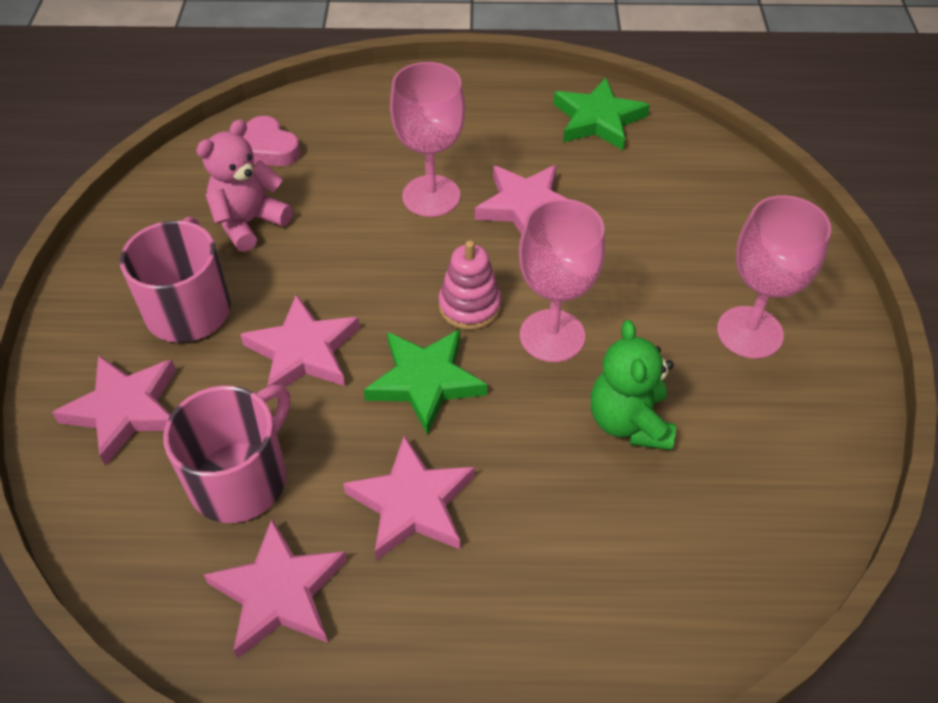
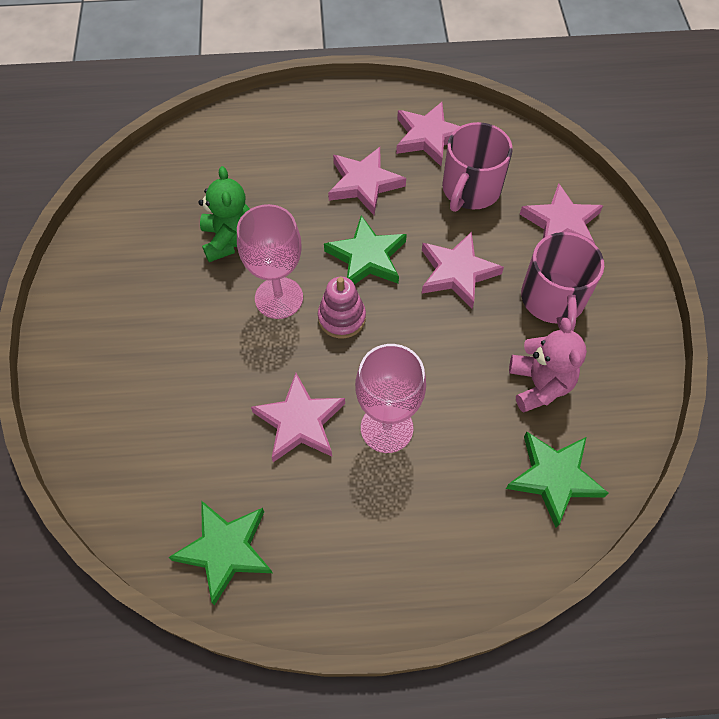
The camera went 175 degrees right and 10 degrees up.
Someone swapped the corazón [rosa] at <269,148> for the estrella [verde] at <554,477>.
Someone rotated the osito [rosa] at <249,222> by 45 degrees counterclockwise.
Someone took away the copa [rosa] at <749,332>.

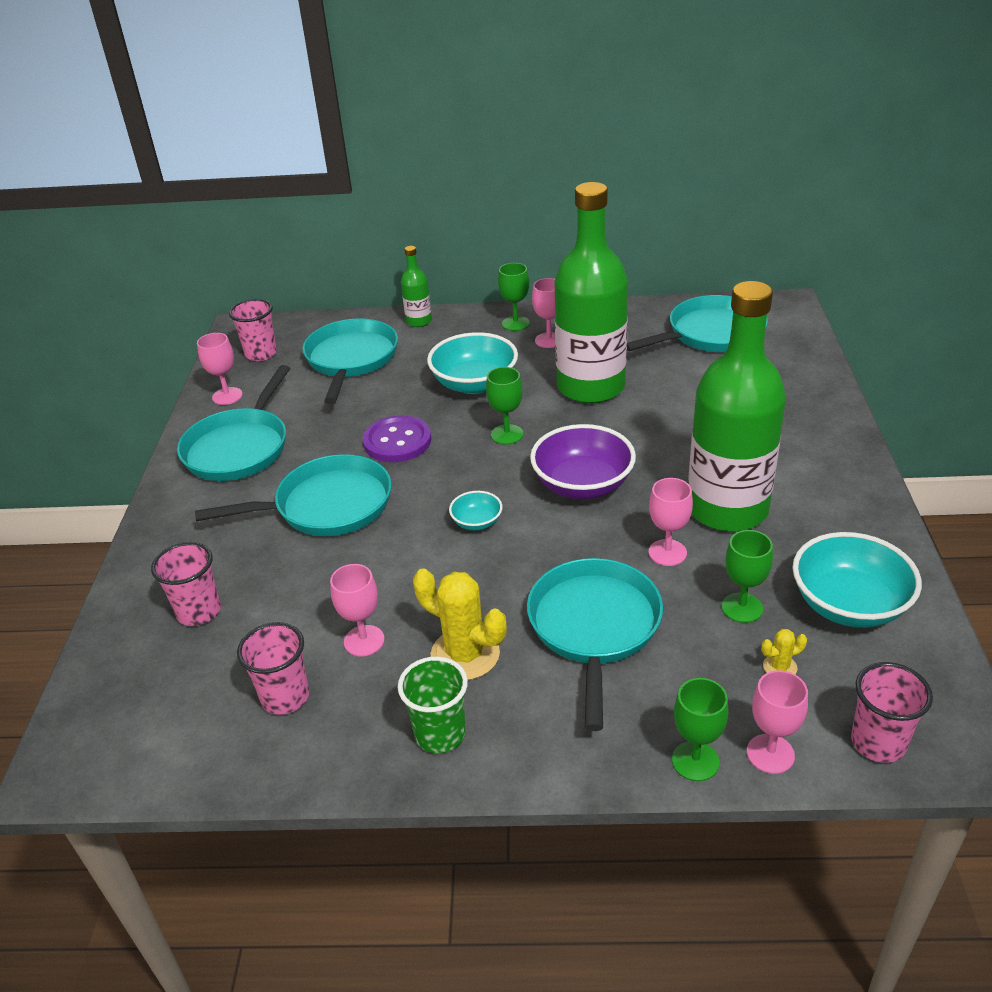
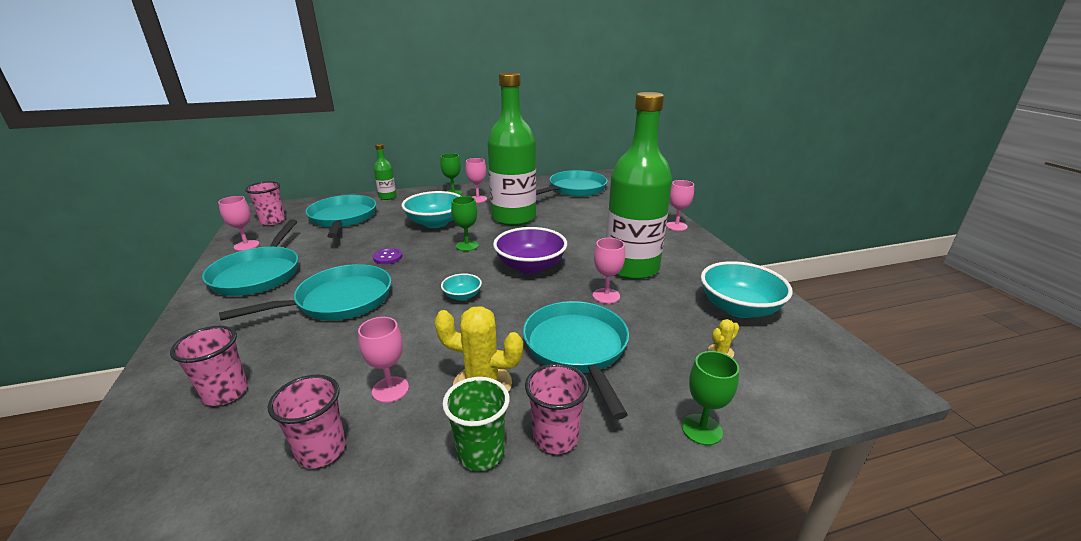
The camera went 20 degrees left and 10 degrees down.
Someone scaled the botón [morado] at <397,441> by 0.57.
Someone took away the copa [verde] at <742,608>.
Someone carried the vaso [rosa] from <878,742> to <555,437>.
Someone carried the copa [rosa] from <770,754> to <676,226>.

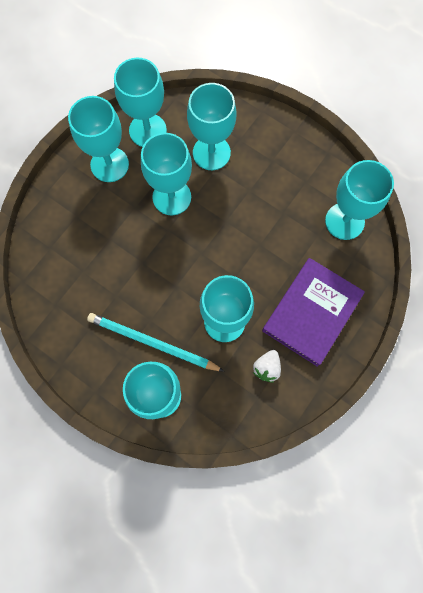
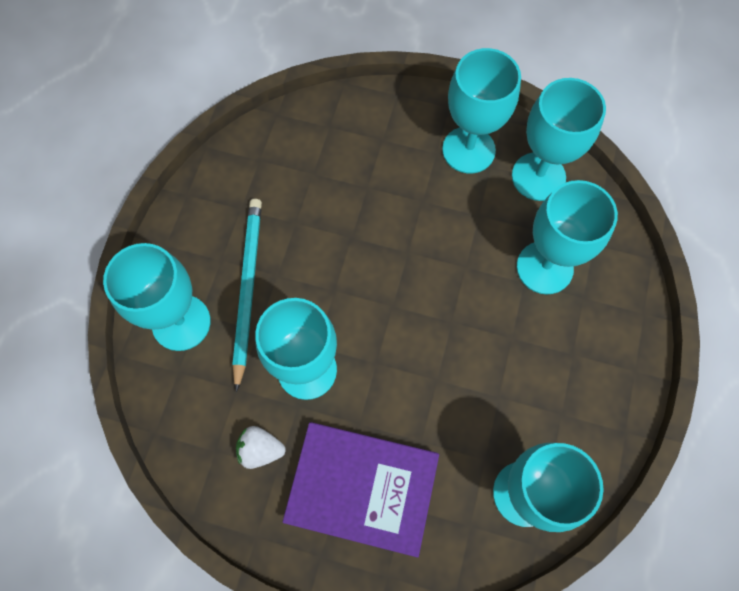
The camera went 70 degrees right and 5 degrees down.
Someone took away the copa [turquesa] at <171,197>.

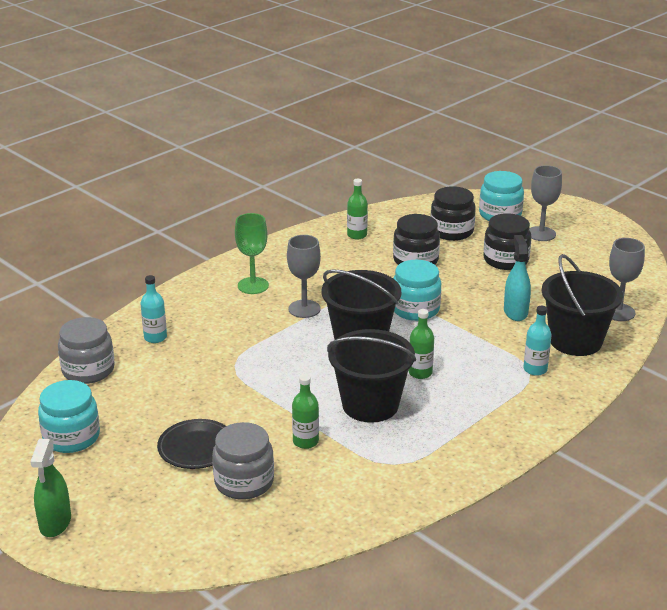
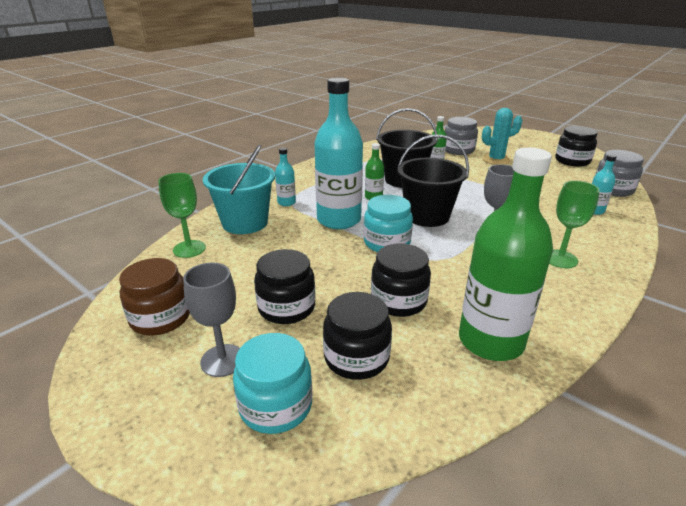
The camera went 175 degrees right and 0 degrees up.
Someone scaled the botella [verde] at <357,235> by 2.25.
Someone took away the pulverizador [turquesa] at <515,312>.
Someone repainted the copa [gris] at <618,312>, which became the copa [verde] at <189,249>.
Someone repainted the balde [negro] at <575,341>, which became the balde [turquesa] at <245,223>.
Someone repainted the tarro [turquesa] at <71,437>, which became the tarro [negro] at <572,161>.
Someone swapped the plato [negro] at <196,448> for the cactus [turquesa] at <496,160>.
Someone took away the pulverizador [verde] at <55,523>.
Someone put down the botella [turquesa] at <339,220>.
Someone put down the tarro [marrón] at <160,318>.

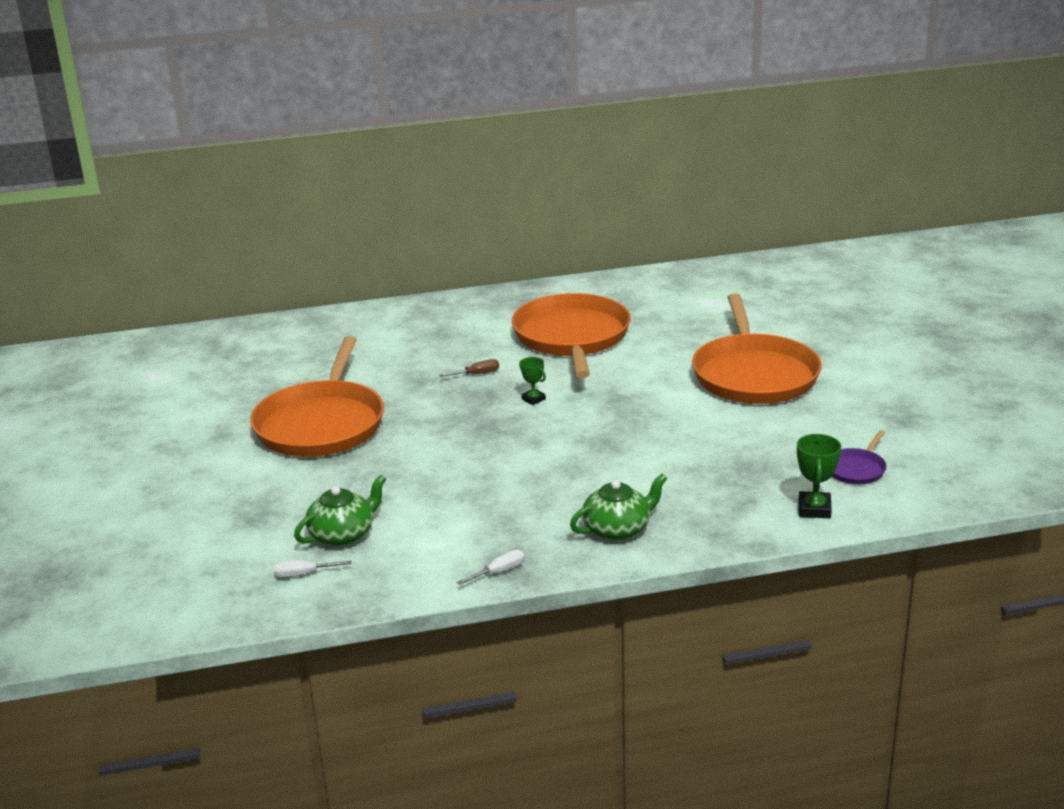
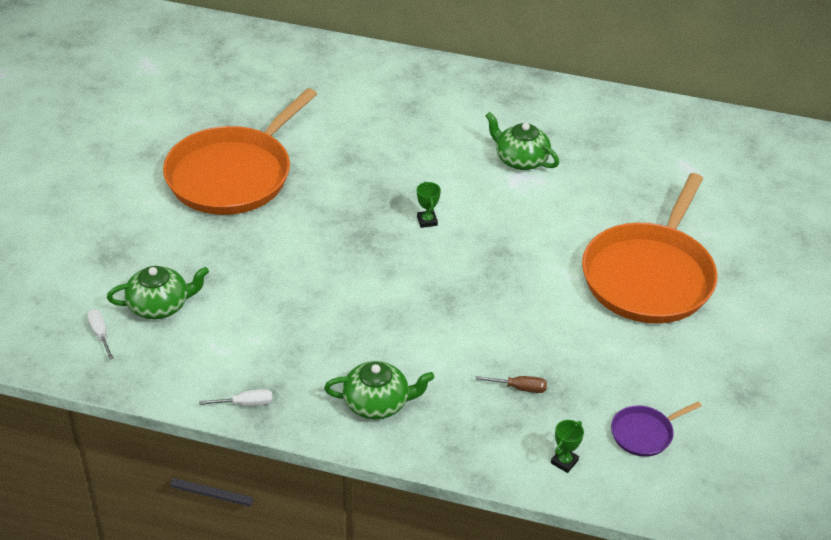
The camera went 25 degrees right and 15 degrees up.
Someone swapped the sartén [naranja] at <572,337> for the tetera [verde] at <520,159>.
Someone carried the destornillador [marrón] from <477,374> to <519,388>.
Someone scaled the trofeo [verde] at <814,509> by 0.64.
Someone rotated the destornillador [blanco] at <303,574> by 45 degrees clockwise.

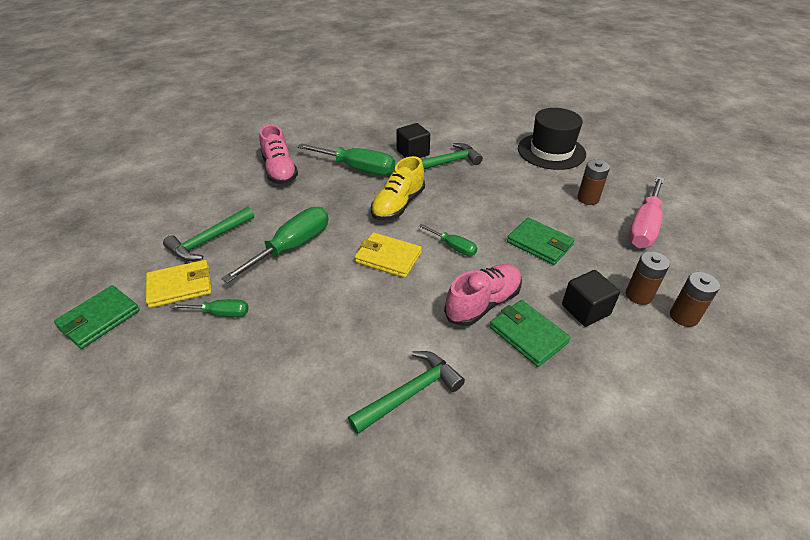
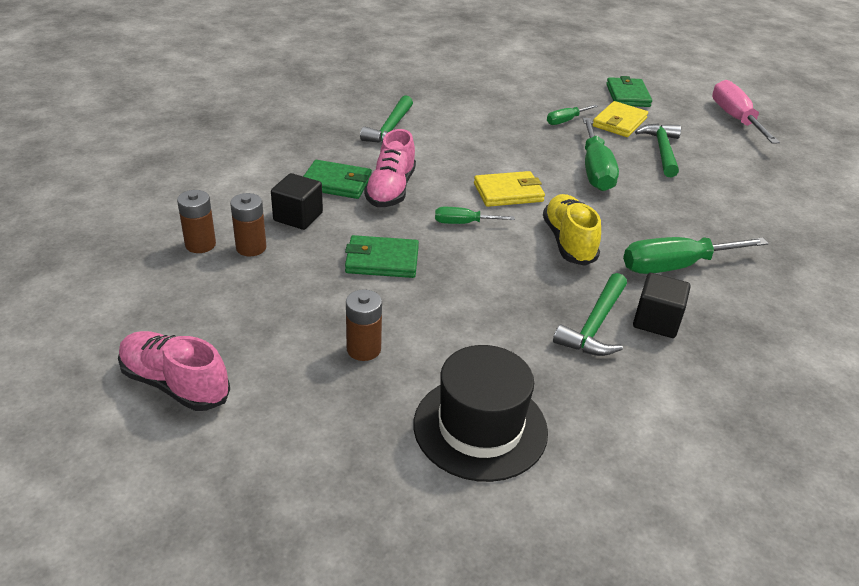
The camera went 140 degrees right and 5 degrees down.
Someone carried the zapato [rosa] from <280,171> to <175,384>.
Someone carried the destornillador [rosa] from <644,227> to <735,118>.

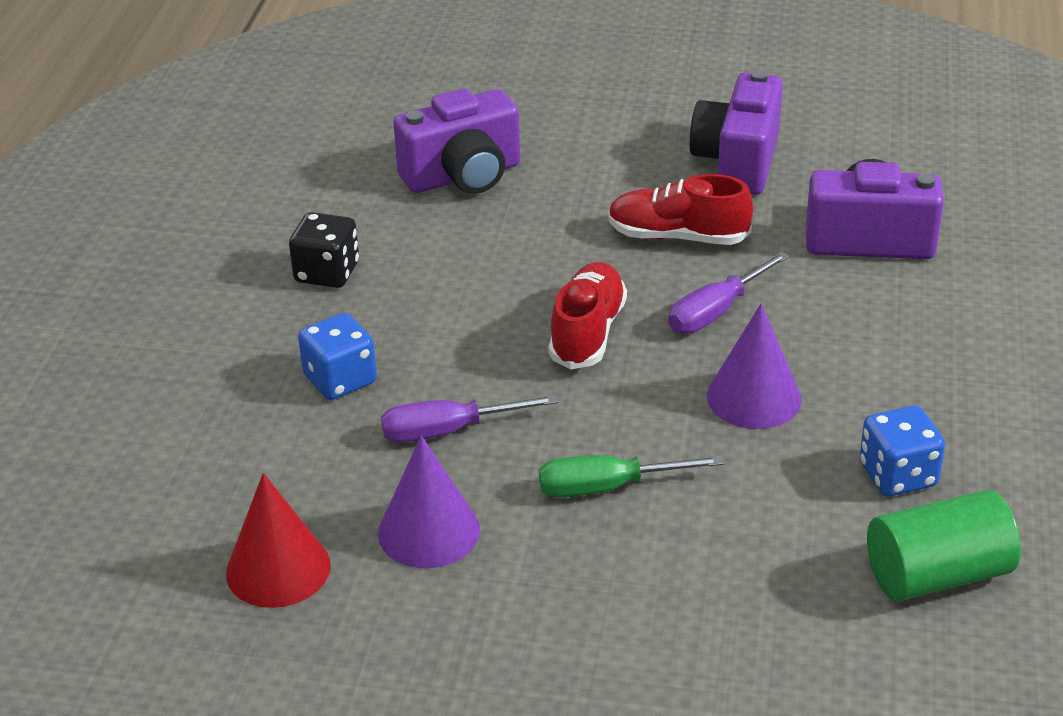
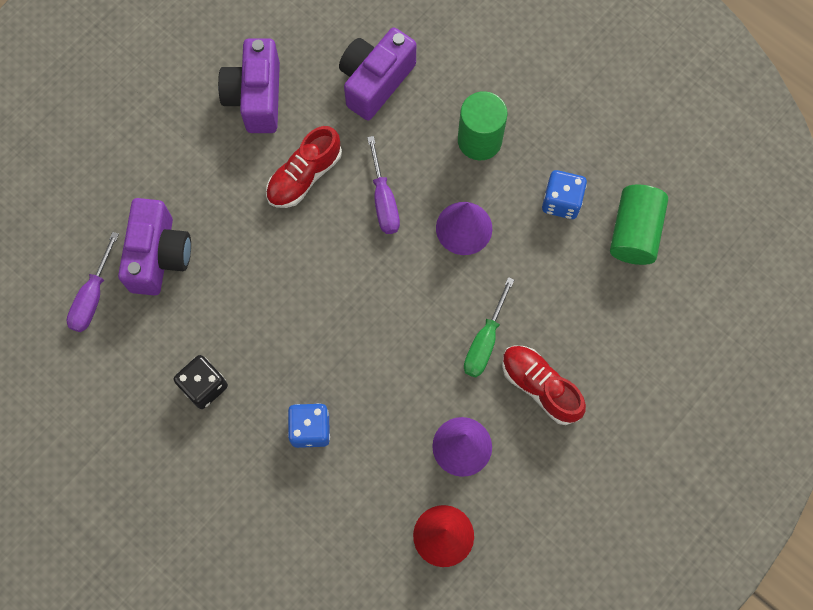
The camera went 60 degrees left and 35 degrees up.
Someone rotated the cámara [morado] at <738,162> by 45 degrees clockwise.
Someone carried the zapato [rojo] from <587,333> to <540,387>.
Someone carried the destornillador [morado] from <449,431> to <93,296>.
Someone put down the cilindro [verde] at <479,140>.

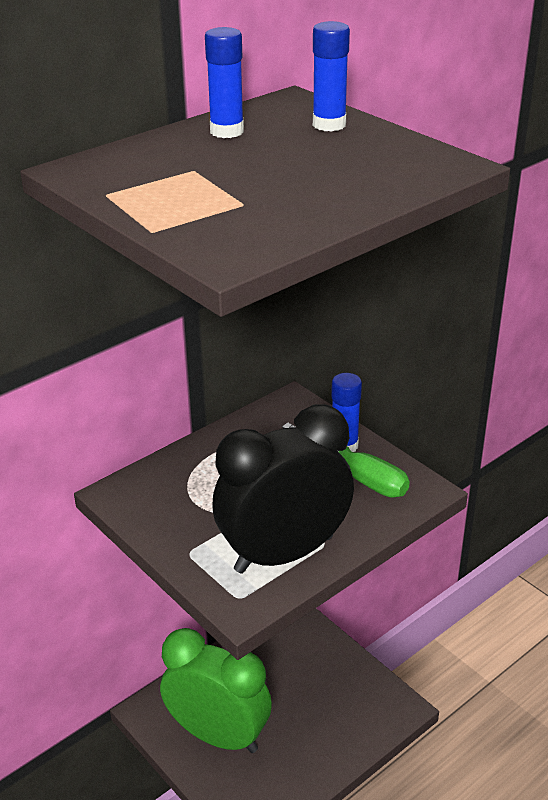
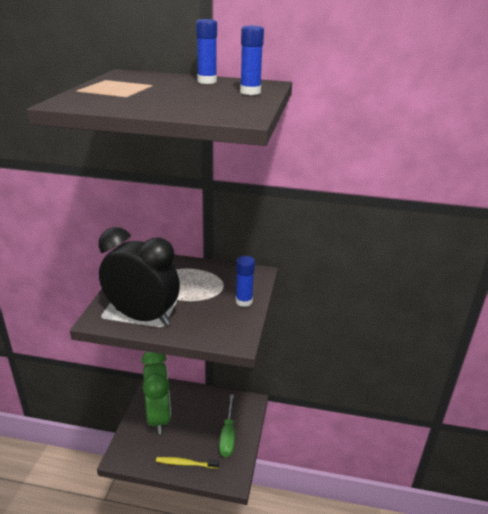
The camera went 50 degrees right and 5 degrees down.
Someone carried the destornillador [verde] from <357,476> to <228,435>.
Someone put down the cepillo de dientes [amarillo] at <185,463>.

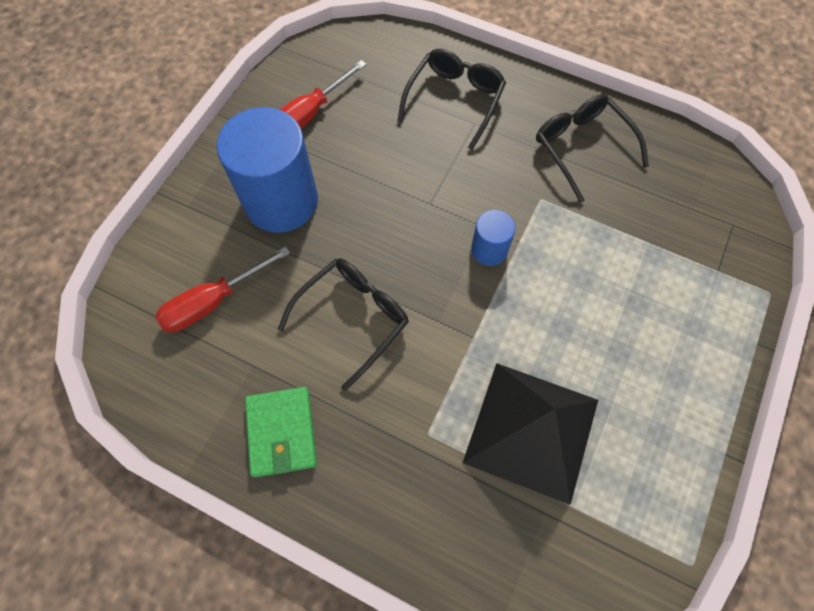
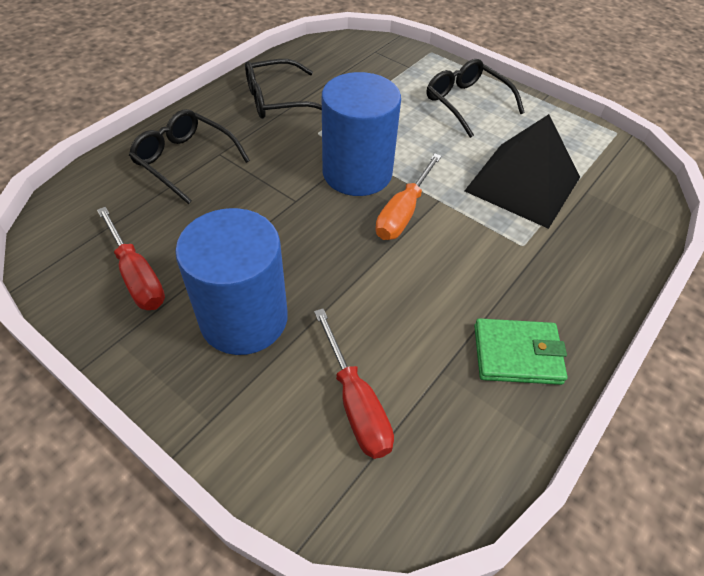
The camera went 80 degrees left and 15 degrees down.
Someone scaled the cilindro [azul] at <489,250> by 2.09.
Someone carried the gafas [negro] from <353,318> to <466,103>.
Someone put down the destornillador [naranja] at <403,212>.

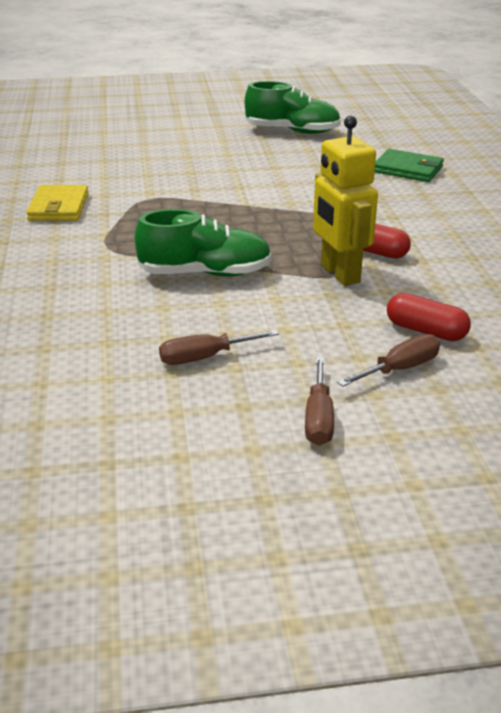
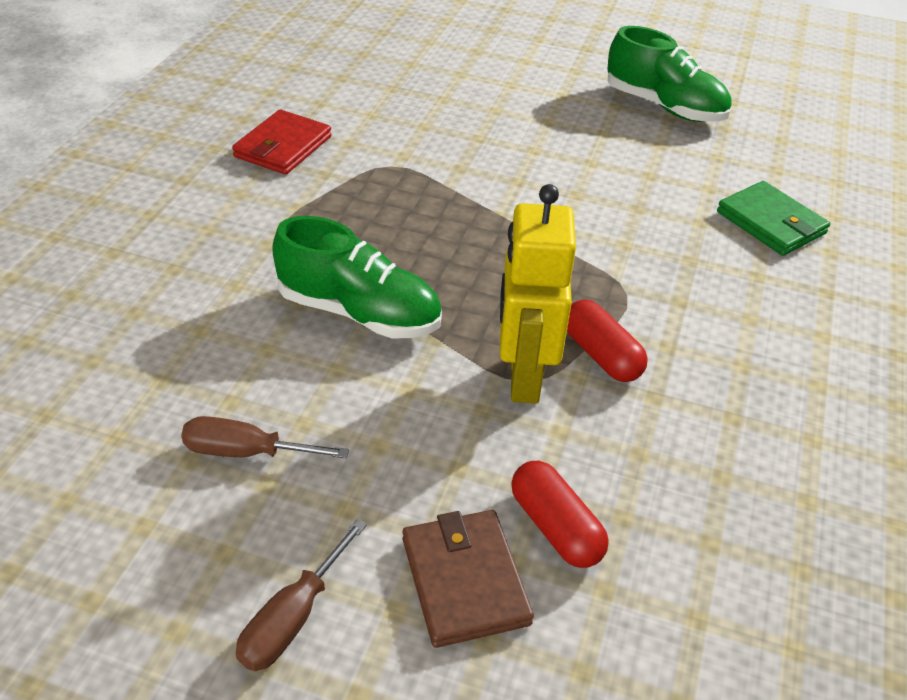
The camera went 25 degrees right and 10 degrees up.
Someone repainted the cartera [amarillo] at <59,207>, which became the cartera [rojo] at <283,147>.
Someone swapped the destornillador [marrón] at <400,369> for the cartera [marrón] at <464,580>.

